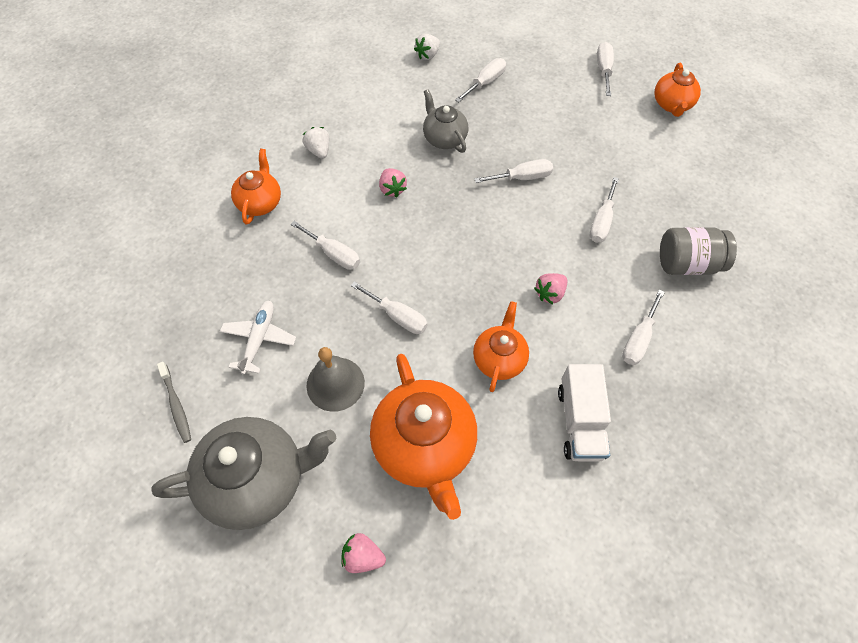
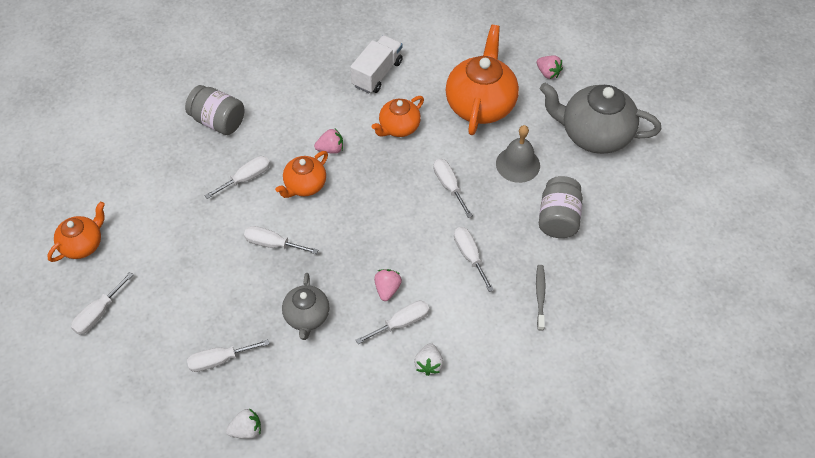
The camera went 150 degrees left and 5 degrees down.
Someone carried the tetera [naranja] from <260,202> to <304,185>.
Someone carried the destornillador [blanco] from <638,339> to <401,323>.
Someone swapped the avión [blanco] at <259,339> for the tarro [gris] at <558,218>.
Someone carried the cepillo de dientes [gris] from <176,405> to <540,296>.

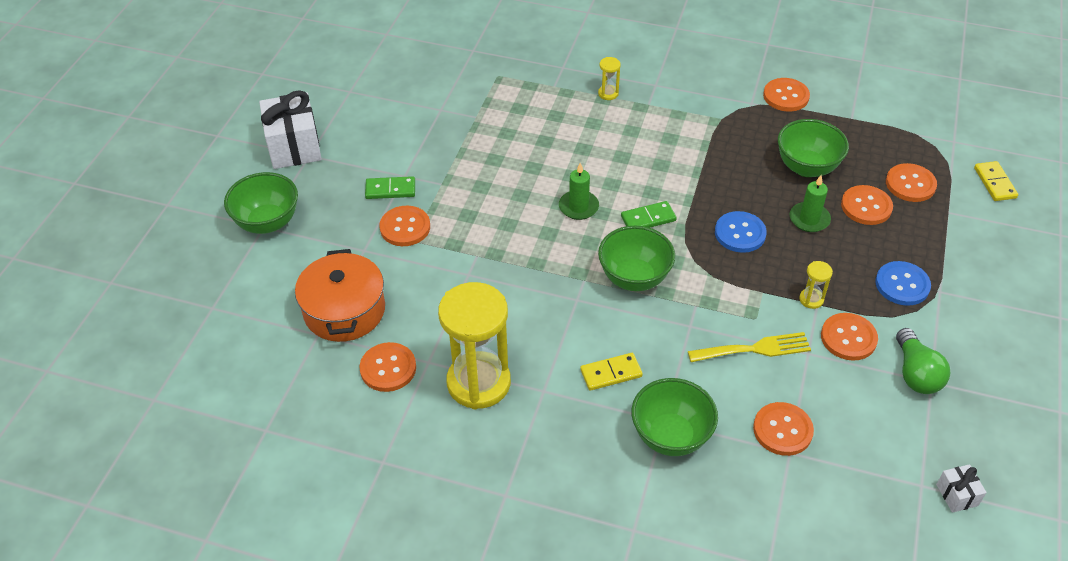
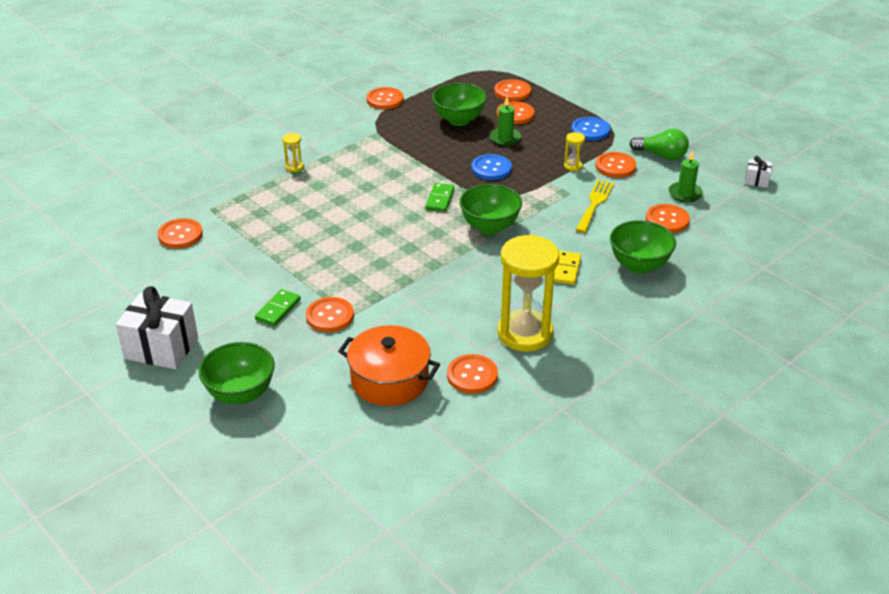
The camera went 60 degrees left and 10 degrees down.
Someone took away the ficha de dominó [amarillo] at <995,183>.
Someone carried the vela [verde] from <578,207> to <685,194>.
Someone put down the botón [naranja] at <180,235>.

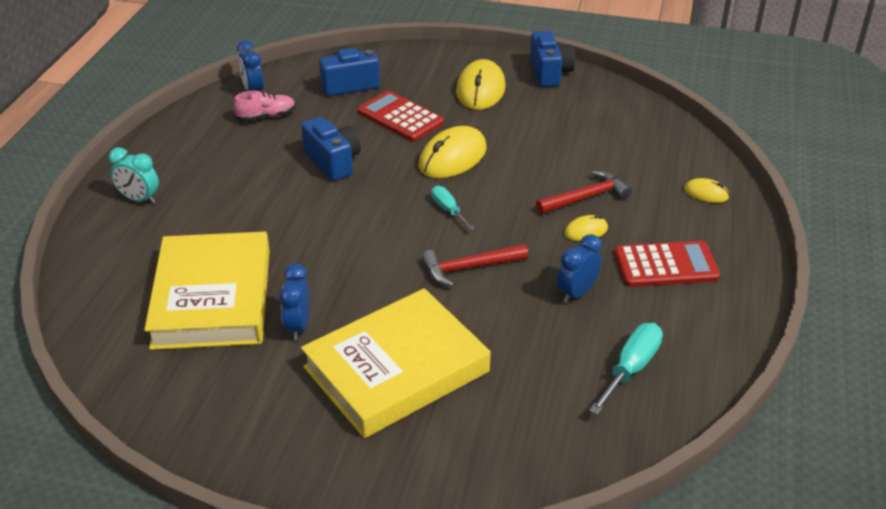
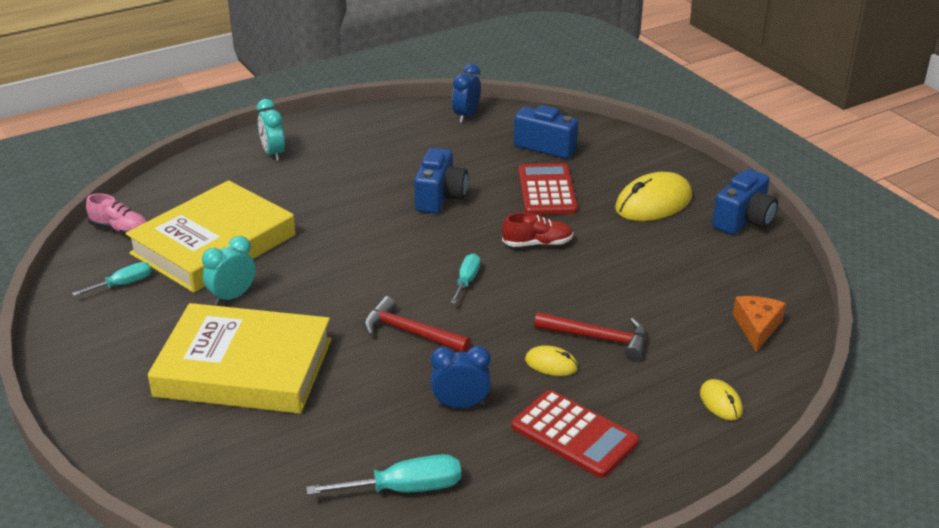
The camera went 45 degrees right and 5 degrees down.
Someone carried the zapato [rosa] from <266,116> to <120,230>.
Someone swapped the ratón [amarillo] at <452,157> for the zapato [rojo] at <537,244>.
Someone repainted the despertador [azul] at <298,326>, which became the despertador [turquesa] at <232,296>.
Someone put down the destornillador [turquesa] at <123,284>.
Someone put down the queso [naranja] at <757,327>.

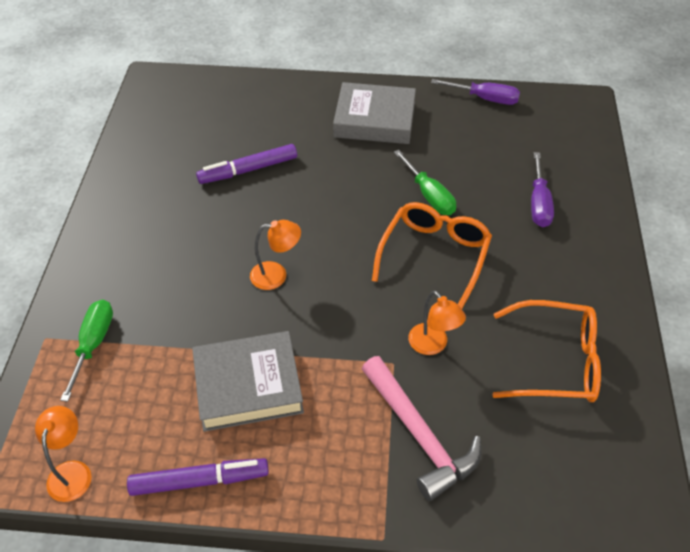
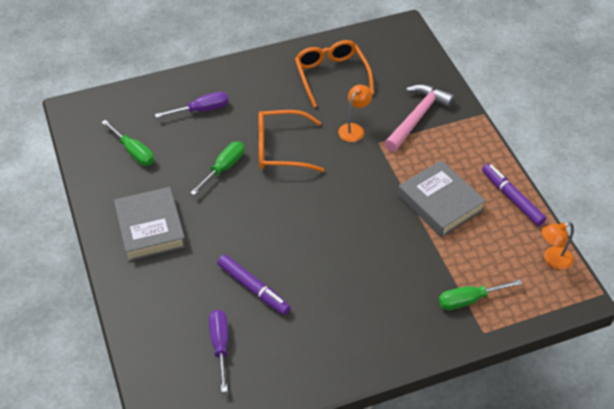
The camera went 115 degrees left and 0 degrees up.
Someone carried the destornillador [morado] from <484,98> to <220,346>.
Someone took away the lámpara [naranja] at <276,275>.
Someone put down the destornillador [verde] at <133,152>.

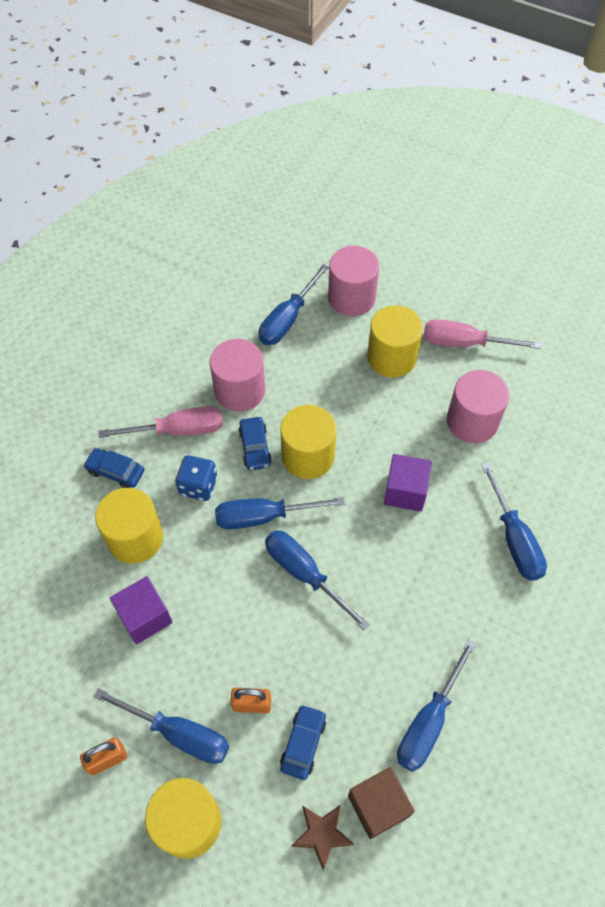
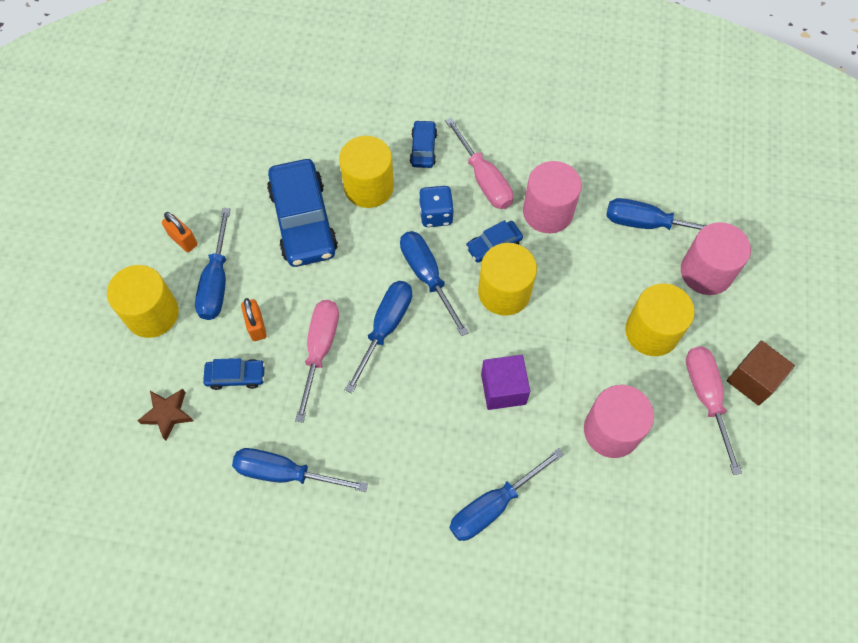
The camera went 70 degrees right and 5 degrees up.
Someone swapped the cubo [morado] at <145,617> for the coche [azul] at <303,221>.
Someone carried the cubo [marrón] from <378,806> to <753,380>.
Someone put down the destornillador [rosa] at <320,350>.

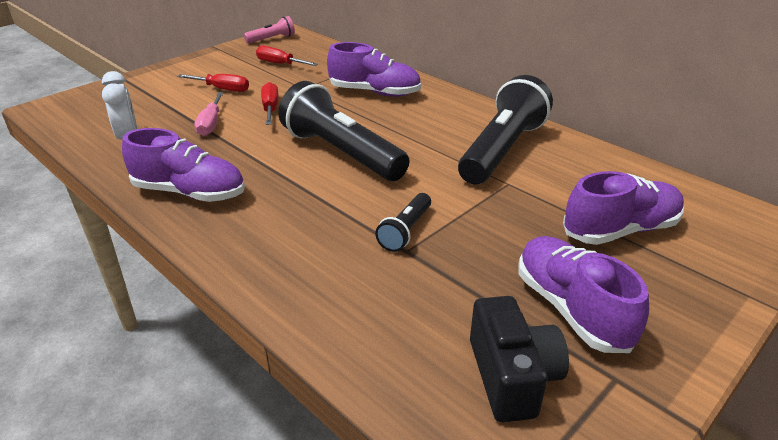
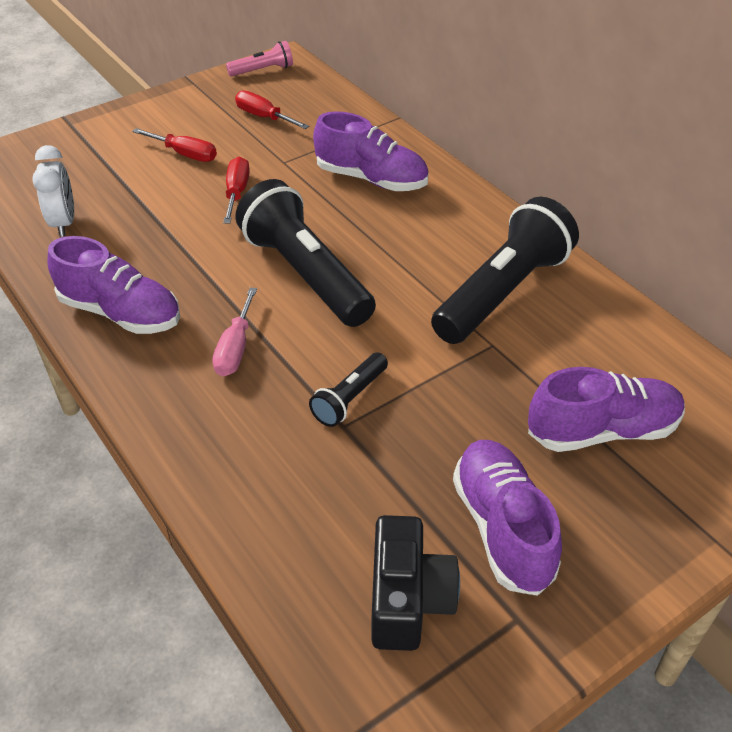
The camera went 10 degrees right and 10 degrees up.
Someone carried the destornillador [rosa] from <211,124> to <235,348>.

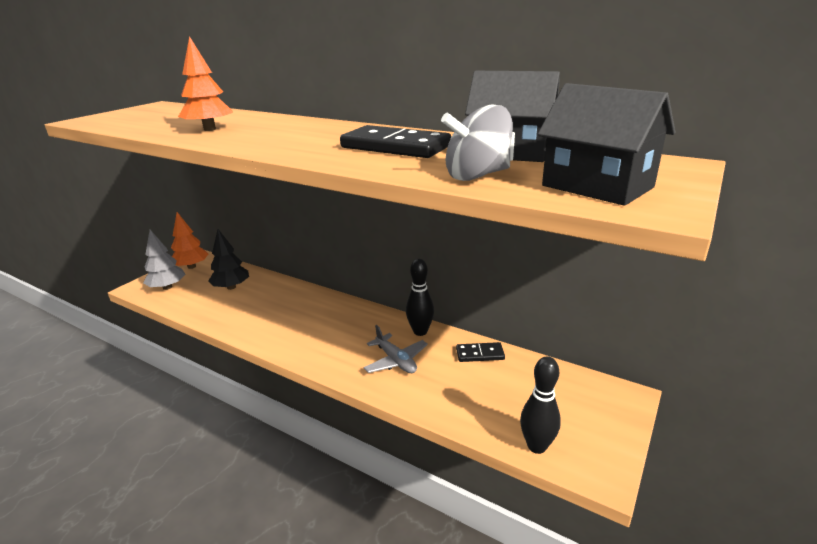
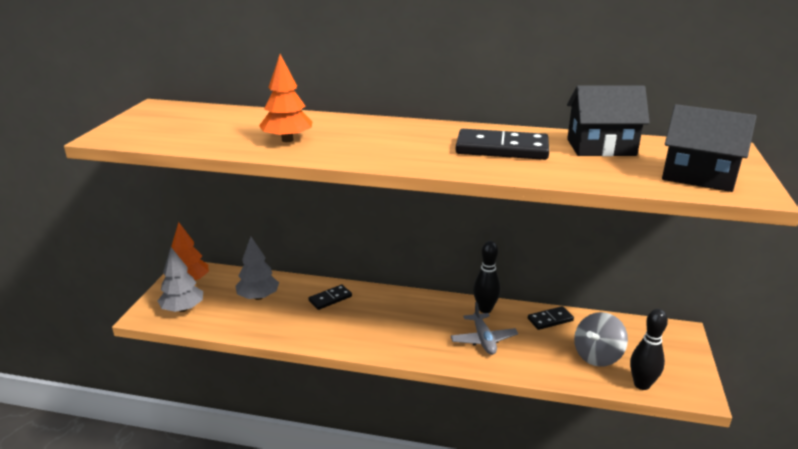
The camera went 20 degrees left and 0 degrees up.
Someone carried the peonza [gris] from <477,175> to <597,356>.
Someone repainted the árbol [negro] at <231,287>, which became the árbol [gris] at <258,297>.
Someone rotated the avión [gris] at <396,361> by 45 degrees clockwise.
Someone put down the ficha de dominó [negro] at <330,299>.

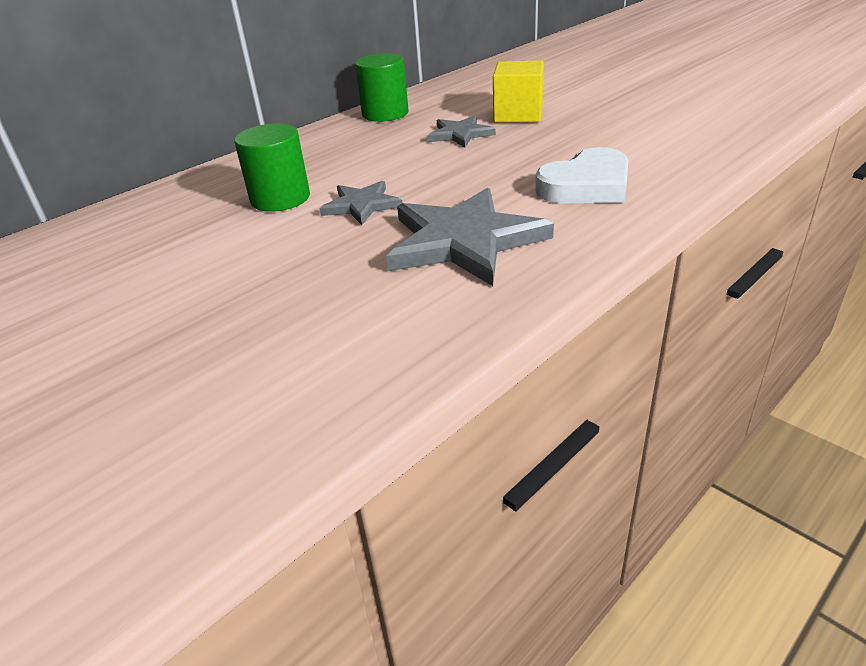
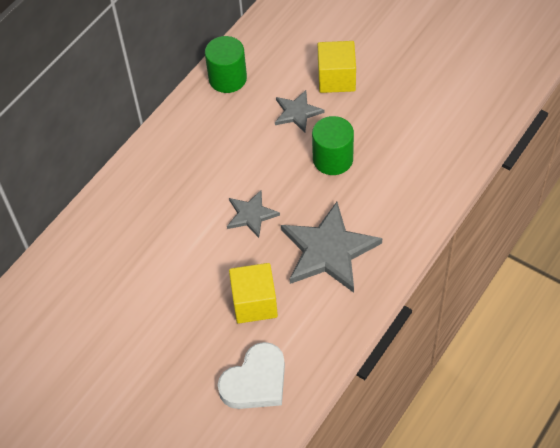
The camera went 10 degrees left and 20 degrees up.
Someone carried the cilindro [verde] from <280,198> to <333,159>.
Someone carried the corazón [blanco] from <586,186> to <255,381>.
Someone put down the cubo [amarillo] at <254,303>.

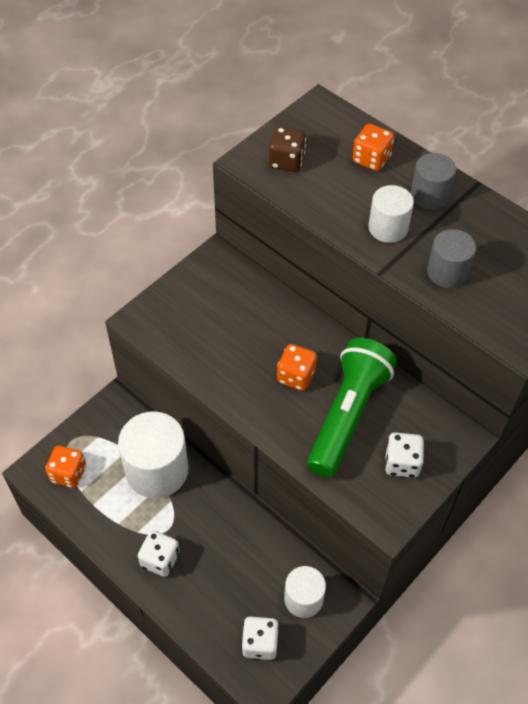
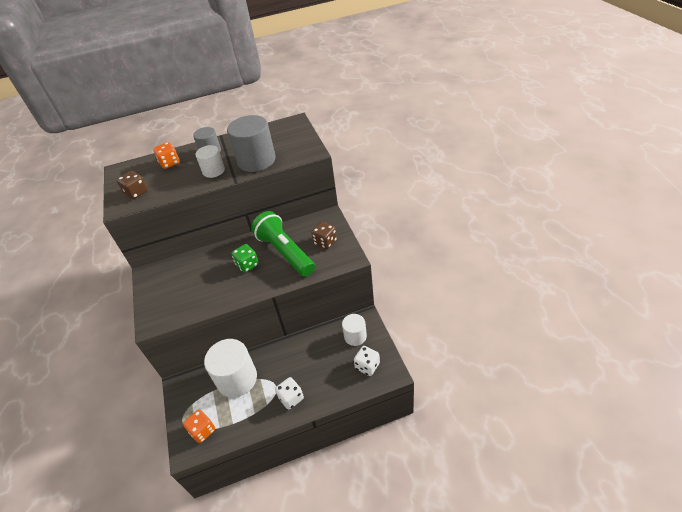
The camera went 55 degrees left and 10 degrees down.
Someone scaled the cilindro [gris] at <447,272> by 1.74.
Someone repainted the dado [naranja] at <296,376>, which became the dado [verde] at <247,265>.
Someone repainted the dado [blanco] at <401,463>, which became the dado [marrón] at <325,242>.

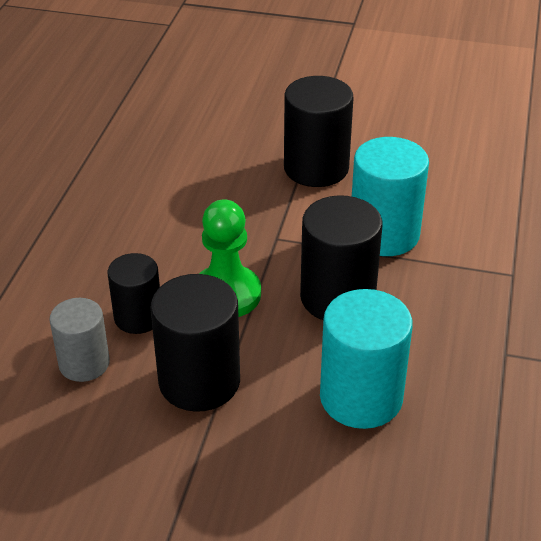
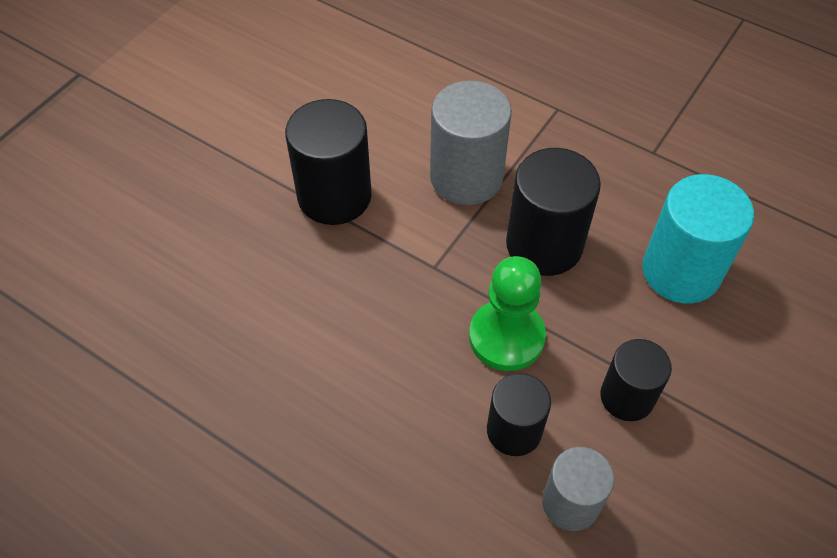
The camera went 70 degrees left and 15 degrees up.
Someone repainted the cilindro [turquesa] at <384,234>, which became the cilindro [gris] at <466,177>.
Someone scaled the cilindro [negro] at <199,381> by 0.63.

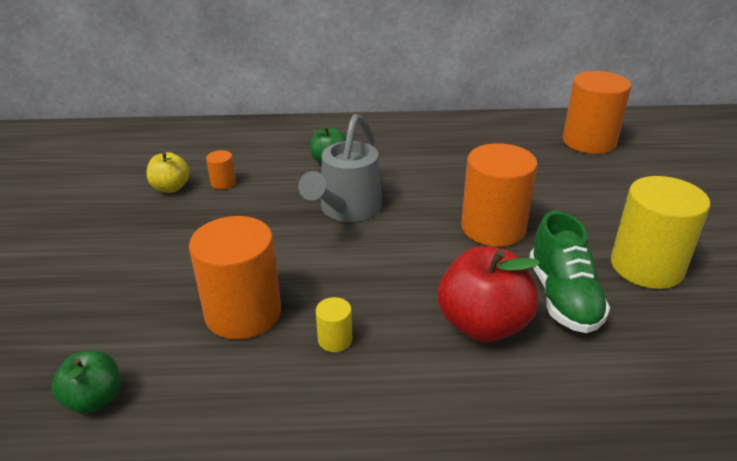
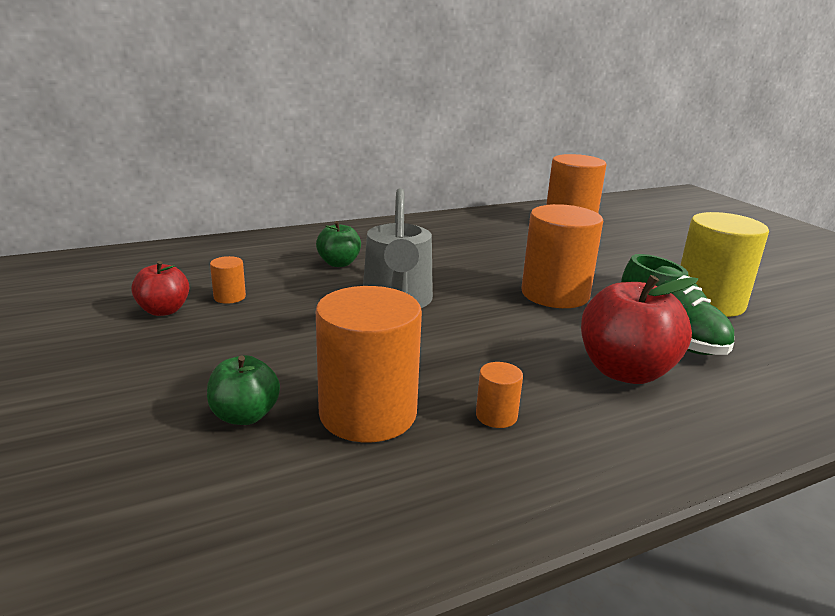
The camera went 25 degrees left and 10 degrees down.
Someone repainted the manzana [amarillo] at <171,188>, which became the manzana [rojo] at <164,310>.
Someone repainted the cilindro [amarillo] at <335,340>, which became the cilindro [naranja] at <496,416>.
Someone carried the manzana [verde] from <94,399> to <245,416>.

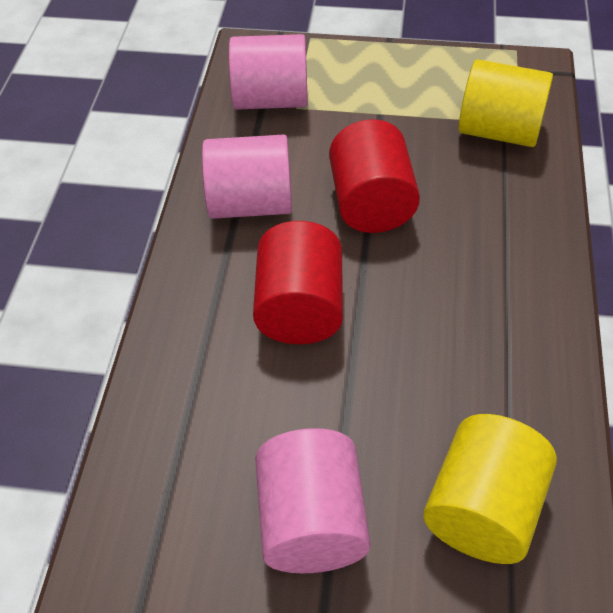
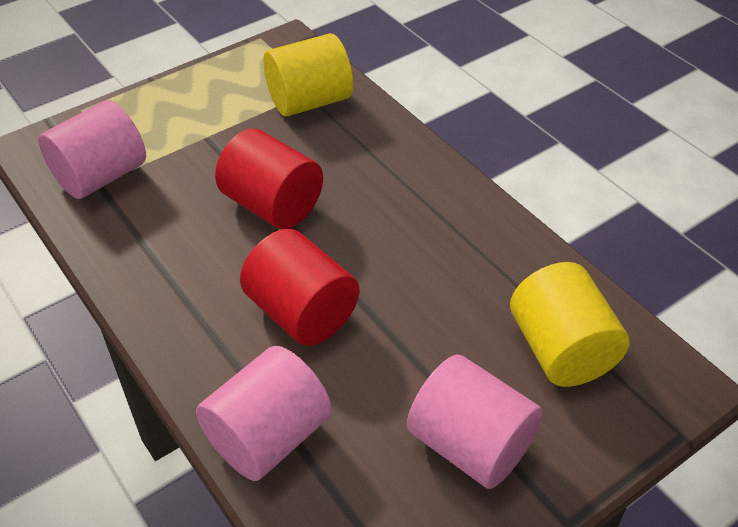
The camera went 45 degrees left and 5 degrees down.
Someone carried the cilindro [rosa] from <250,204> to <268,436>.

